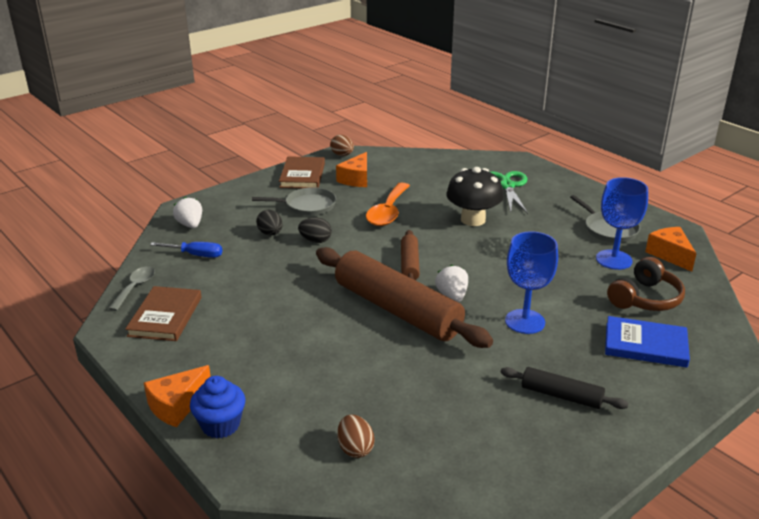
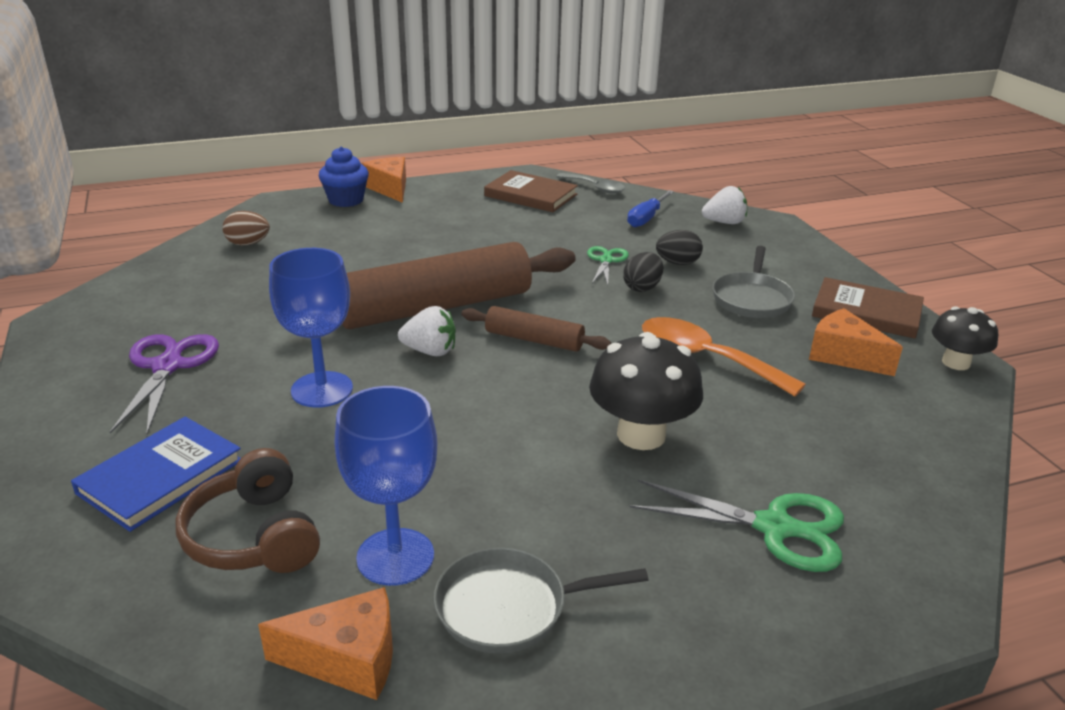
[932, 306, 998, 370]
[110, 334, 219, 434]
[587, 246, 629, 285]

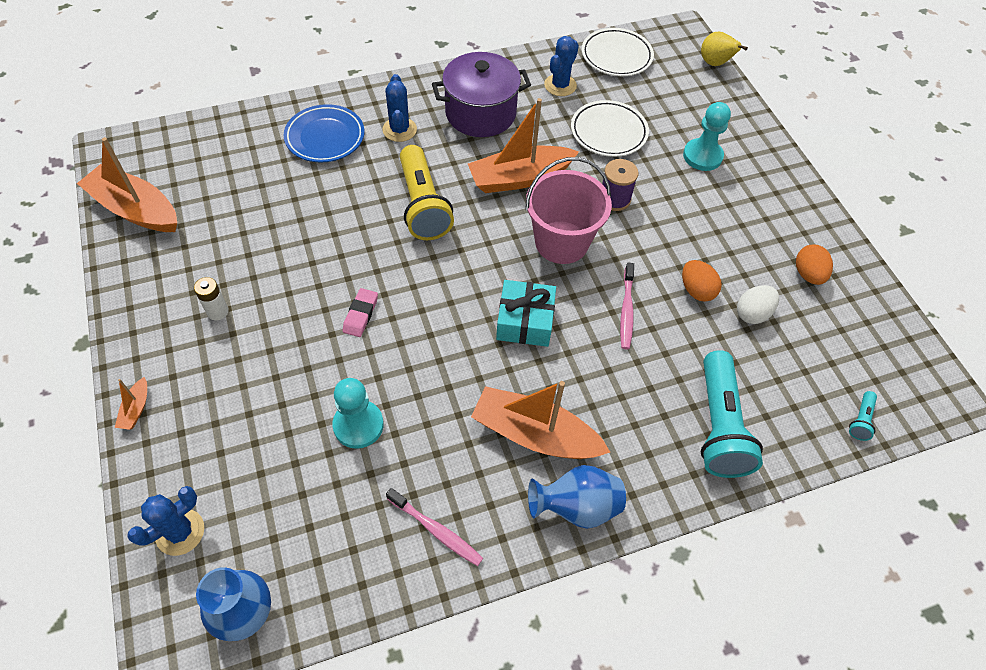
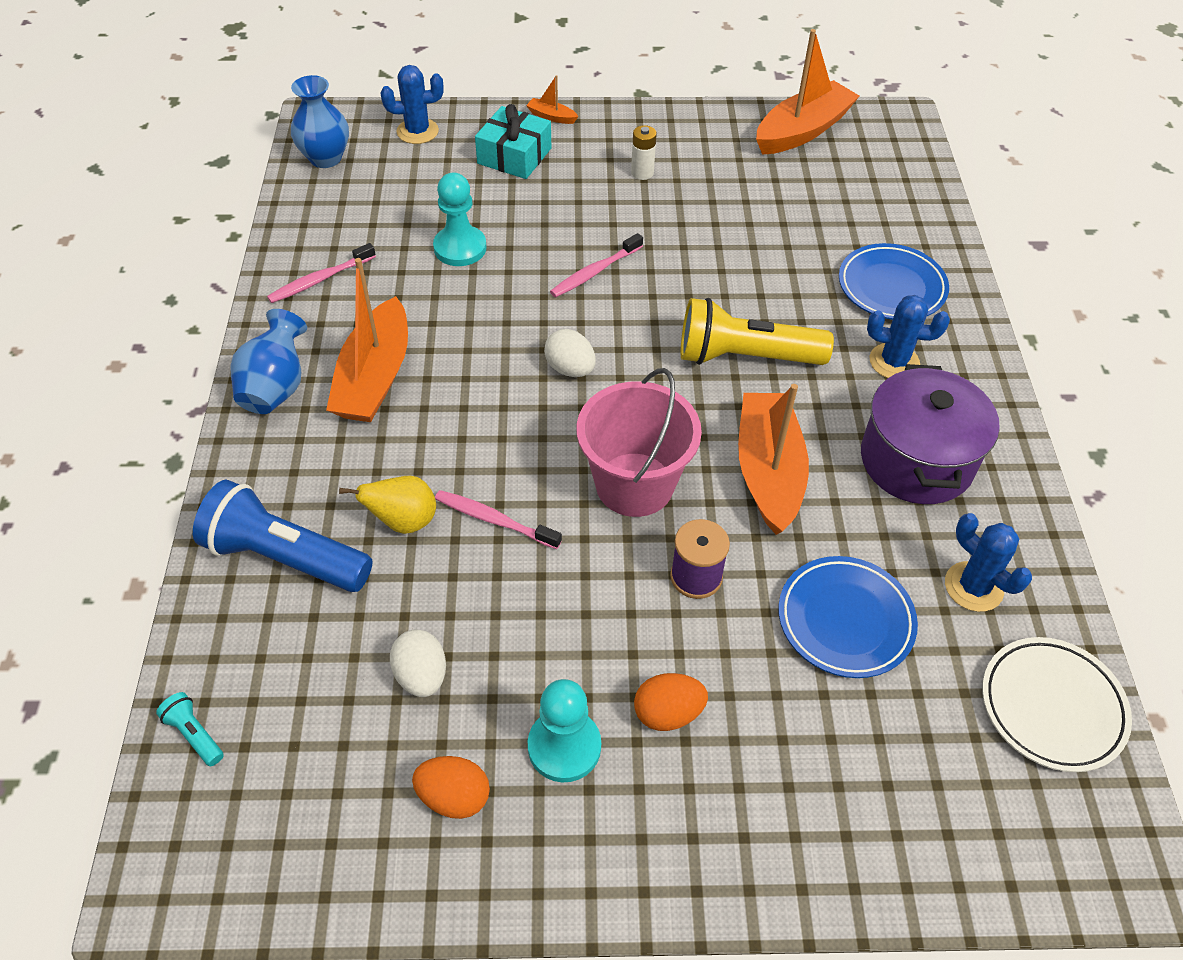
[339, 476, 436, 534]
[778, 556, 918, 678]
[528, 679, 601, 782]
[634, 673, 708, 731]
[475, 104, 551, 179]
[550, 233, 643, 297]
[193, 480, 372, 592]
[326, 258, 408, 422]
[381, 65, 444, 144]
[544, 329, 596, 377]

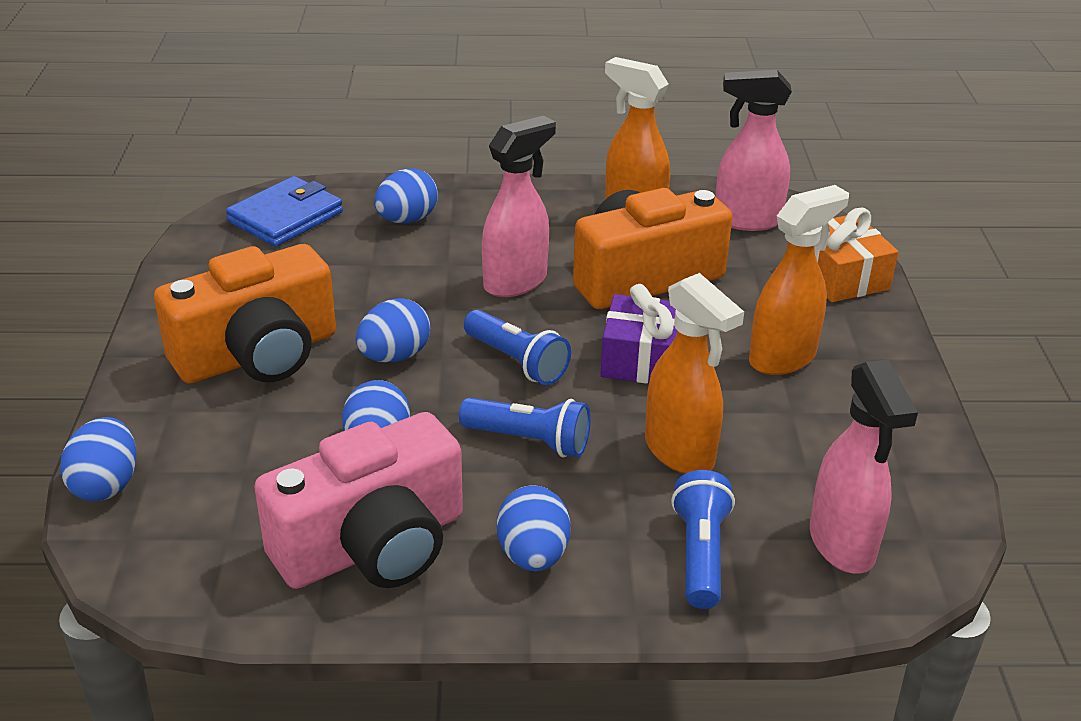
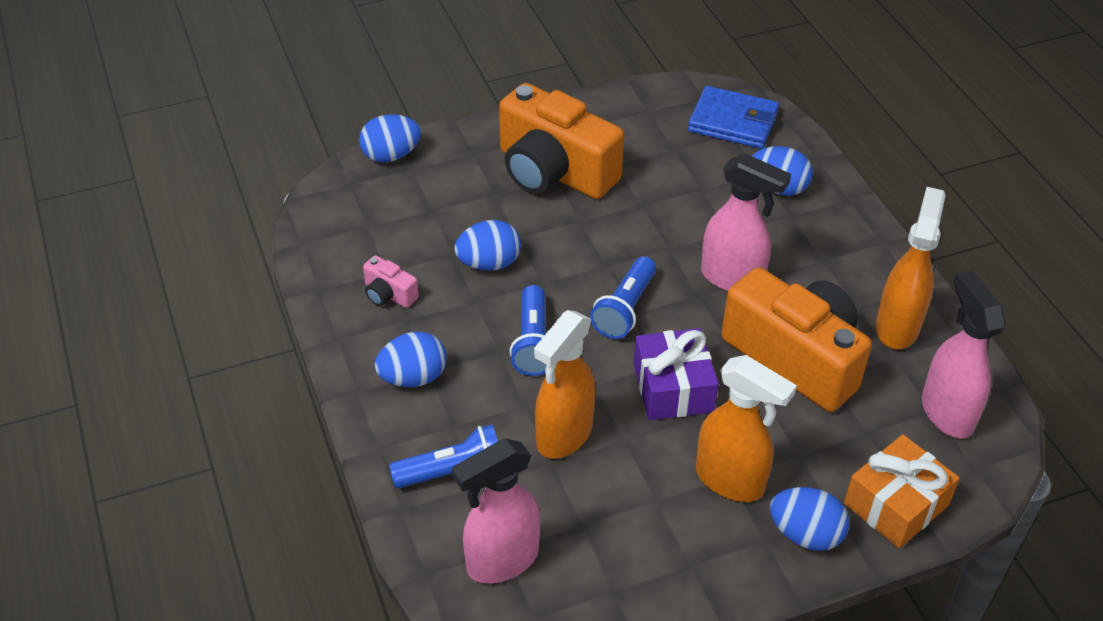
[770, 487, 850, 551]
[363, 255, 419, 308]

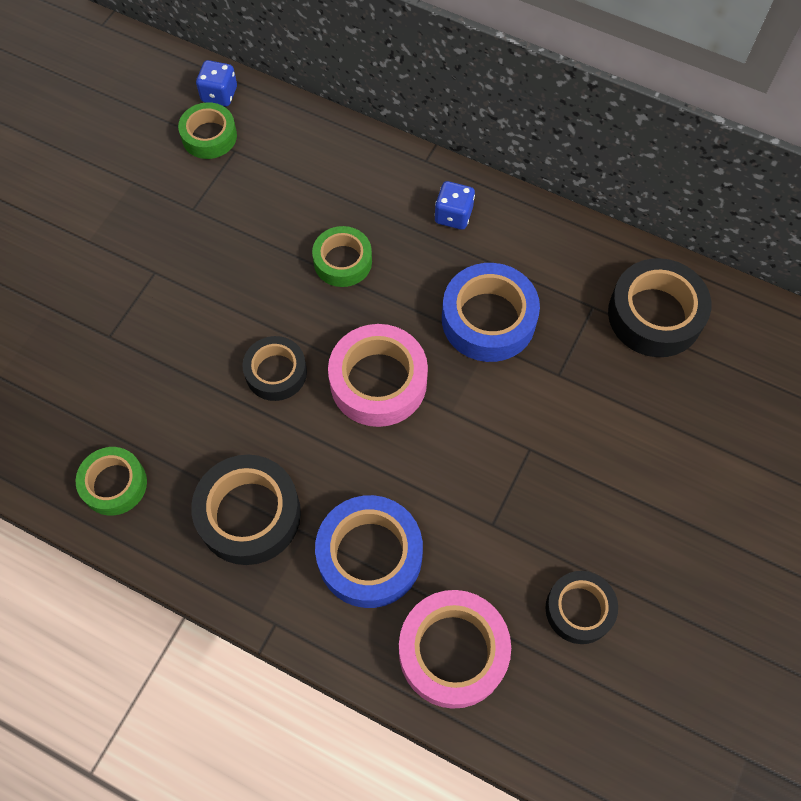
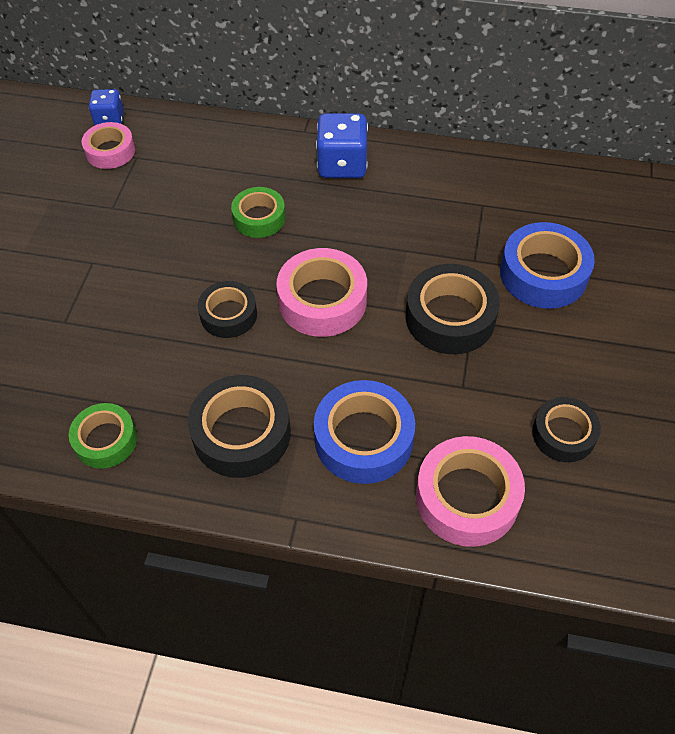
[81, 122, 135, 169]
[316, 113, 368, 178]
[406, 264, 500, 354]
[500, 222, 595, 309]

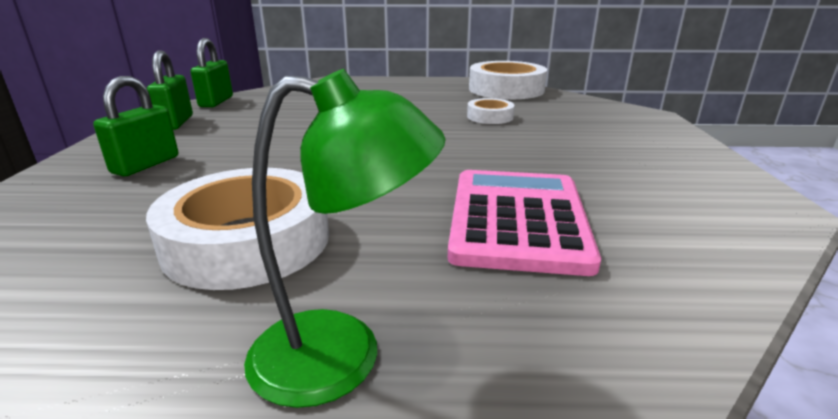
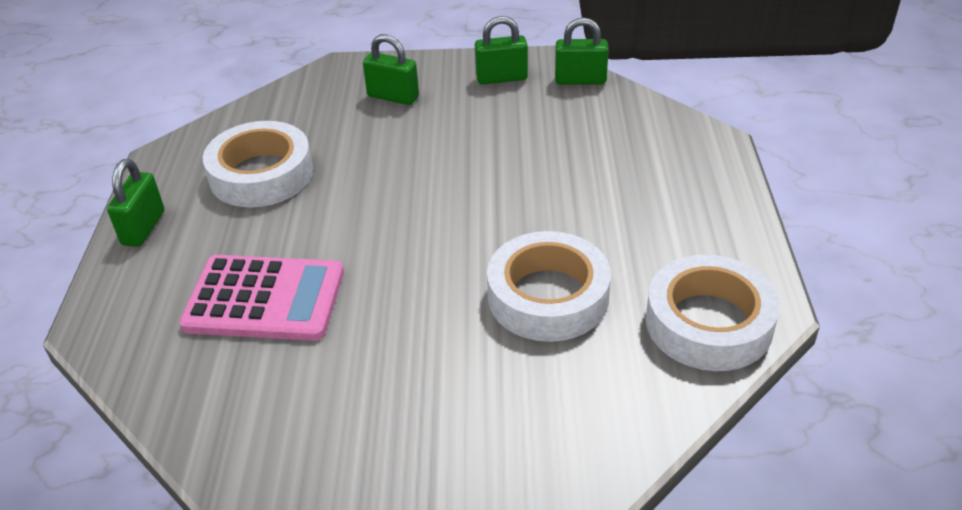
[107, 159, 164, 247]
[487, 231, 611, 342]

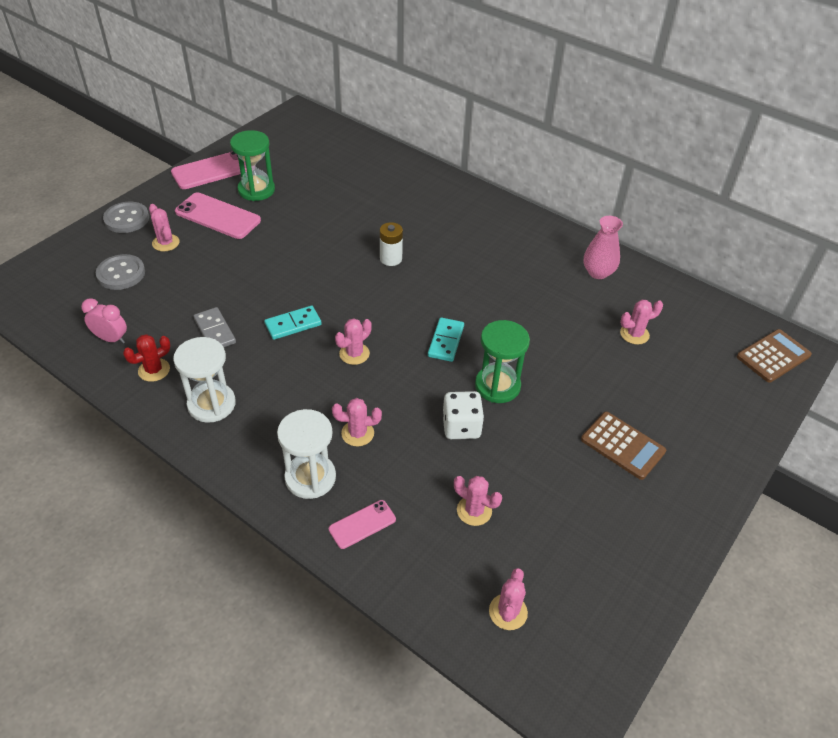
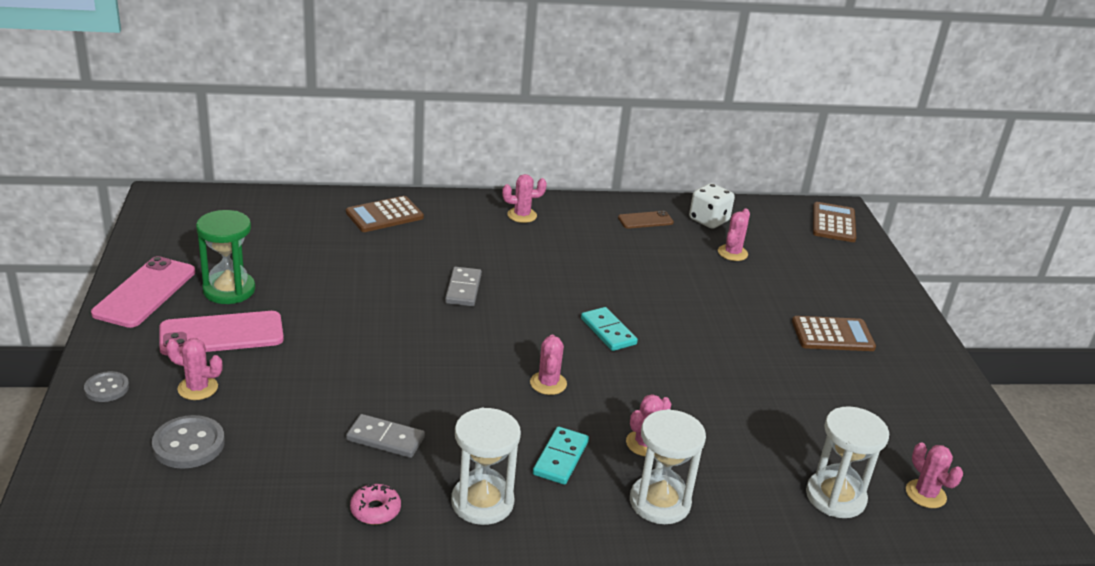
[84, 371, 129, 402]
[618, 211, 674, 229]
[445, 267, 482, 306]
[81, 298, 127, 344] (first image)
[533, 426, 589, 485]
[475, 320, 530, 403] (first image)
[350, 483, 401, 525]
[689, 183, 735, 229]
[502, 174, 547, 223]
[329, 500, 396, 549] (first image)
[346, 196, 424, 232]
[806, 406, 889, 518]

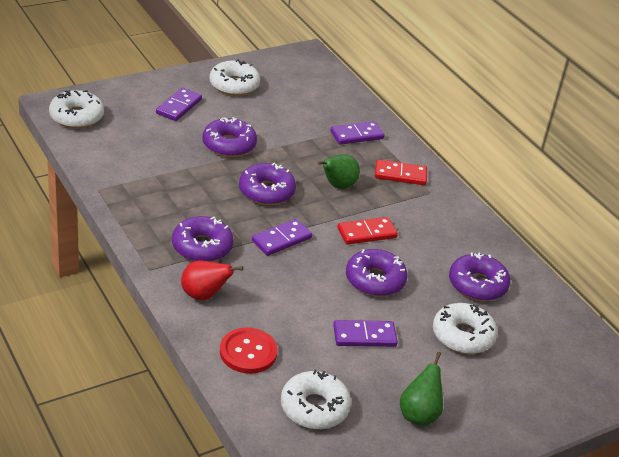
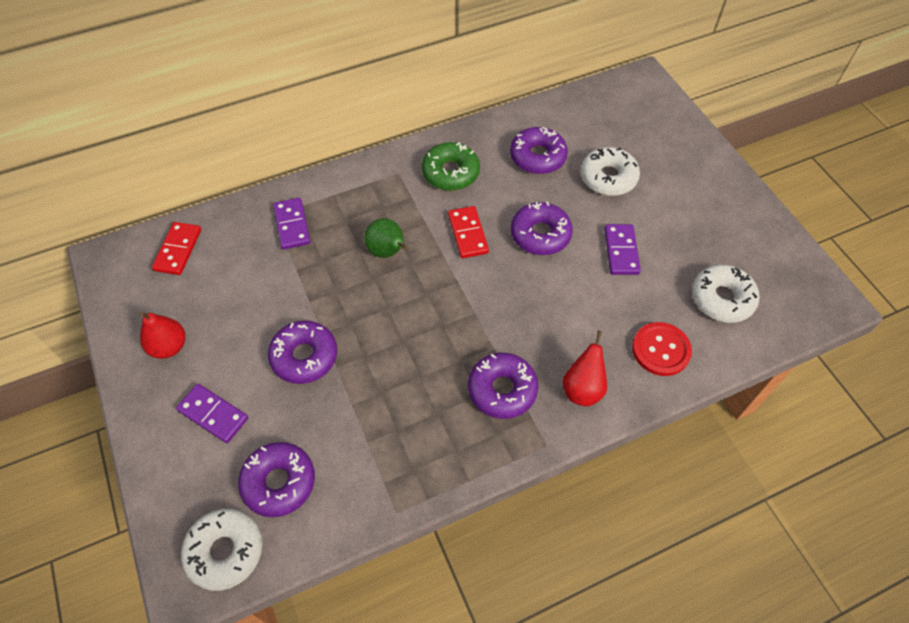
[139, 312, 185, 359]
[152, 222, 201, 275]
[238, 442, 315, 517]
[252, 219, 312, 256] (first image)
[400, 352, 443, 426] (first image)
[422, 142, 480, 191]

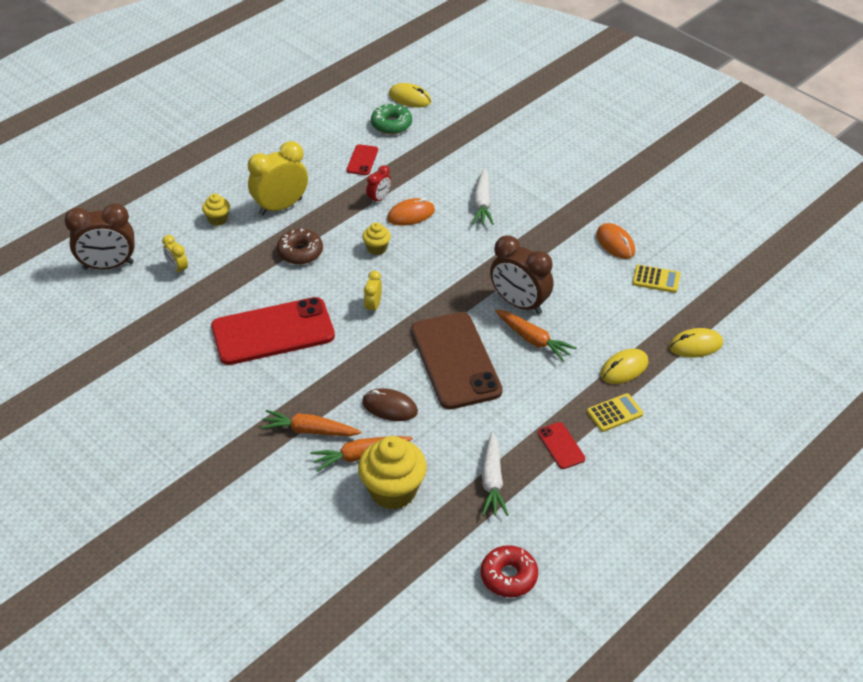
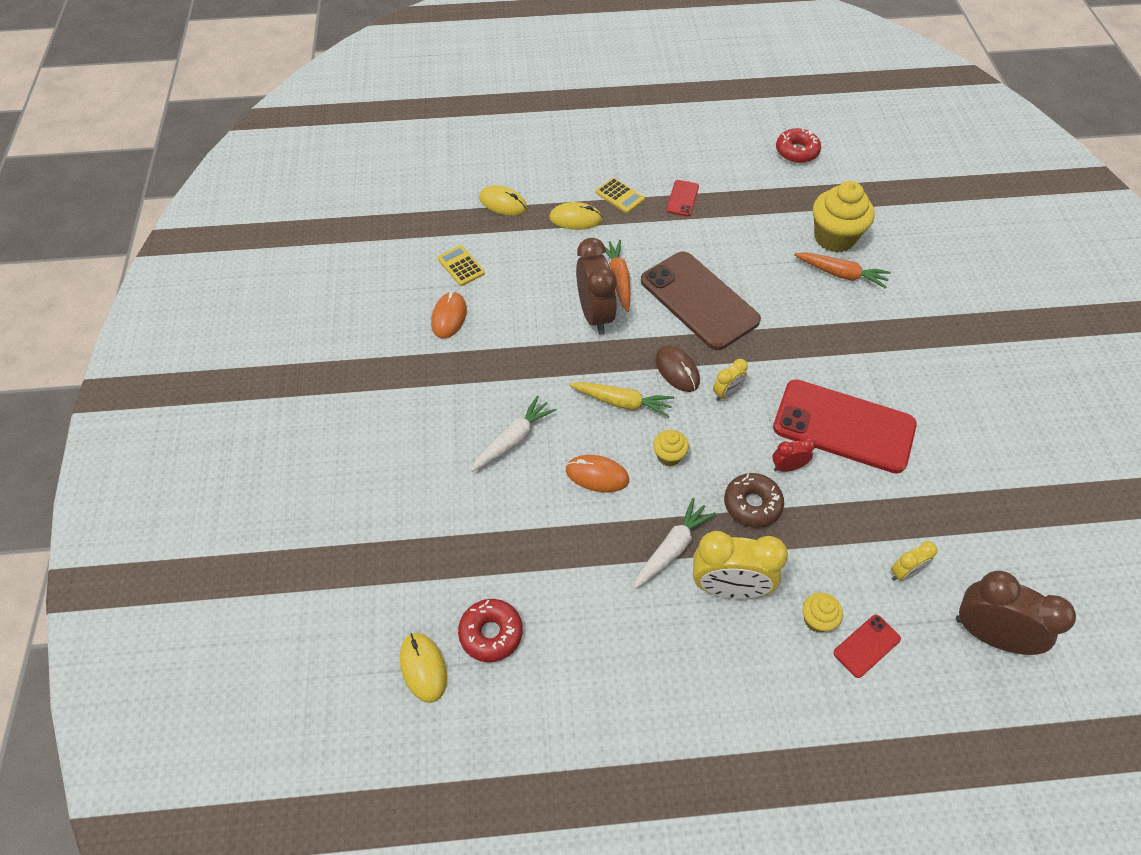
[458, 599, 523, 662]
[834, 615, 901, 678]
[772, 437, 815, 472]
[891, 541, 937, 581]
[641, 252, 761, 350]
[655, 345, 700, 392]
[596, 178, 645, 213]
[260, 410, 362, 436] (first image)
[634, 498, 716, 589]
[569, 382, 674, 418]

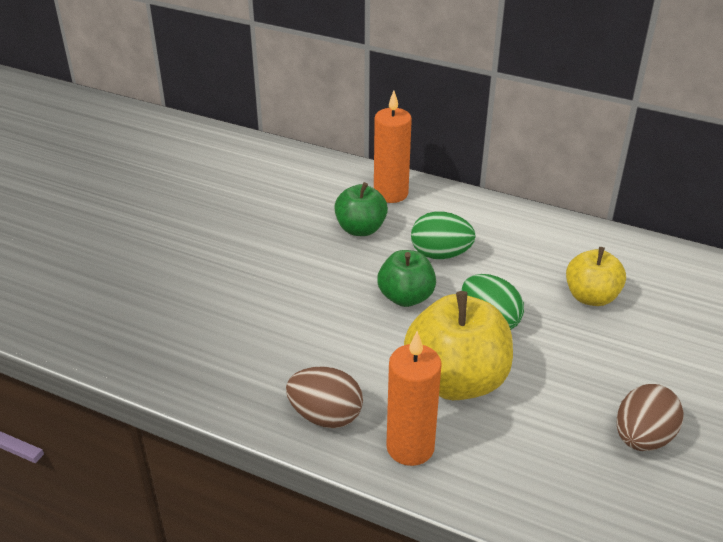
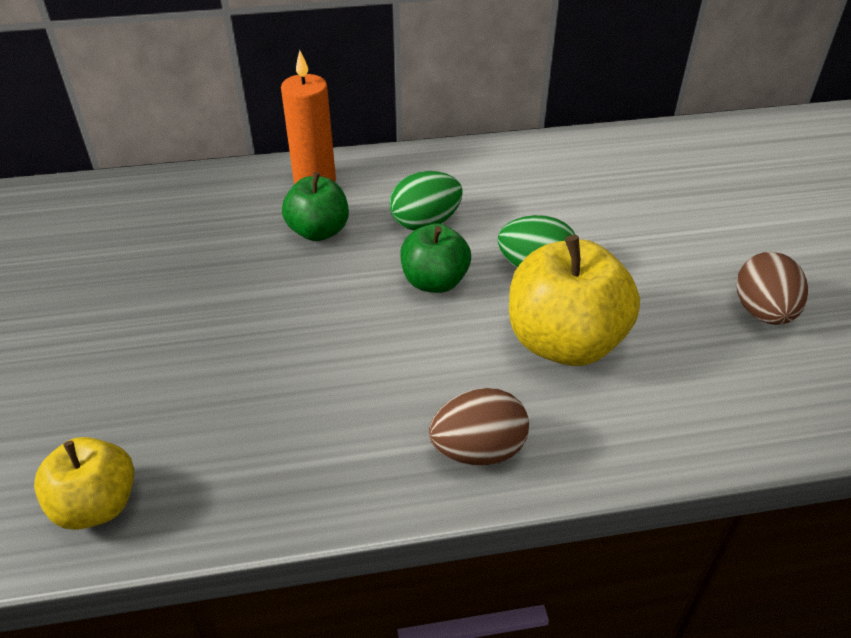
[34, 437, 134, 530]
[386, 331, 442, 466] (first image)

